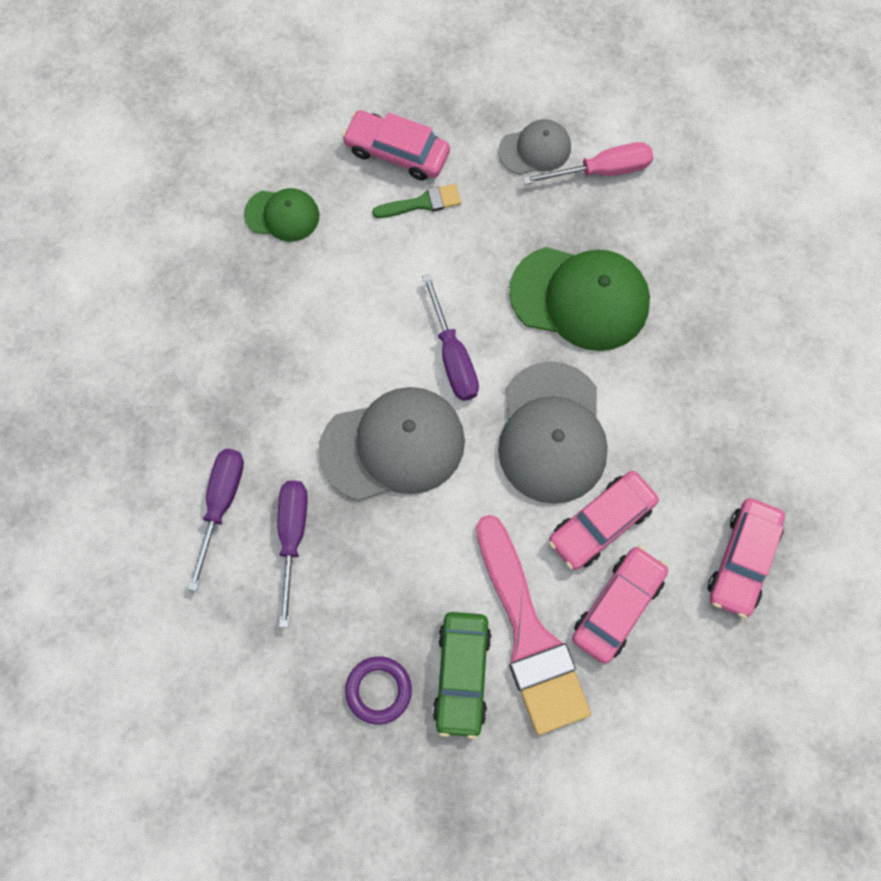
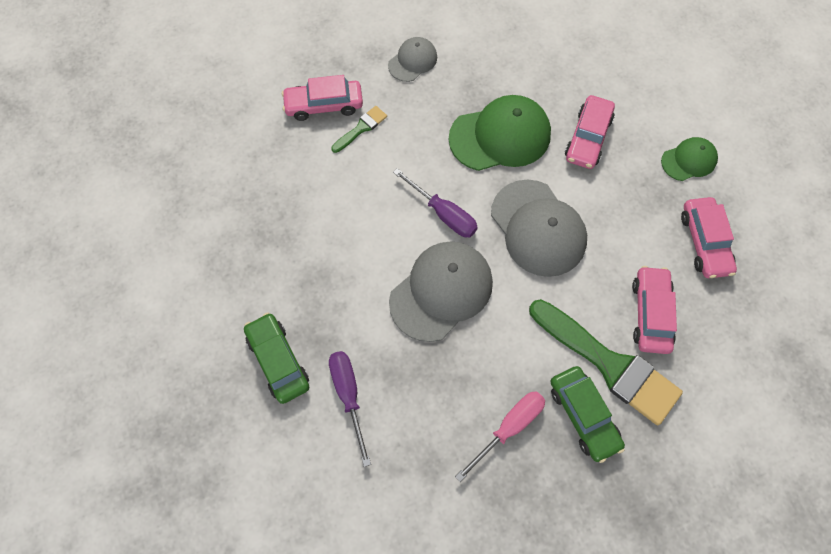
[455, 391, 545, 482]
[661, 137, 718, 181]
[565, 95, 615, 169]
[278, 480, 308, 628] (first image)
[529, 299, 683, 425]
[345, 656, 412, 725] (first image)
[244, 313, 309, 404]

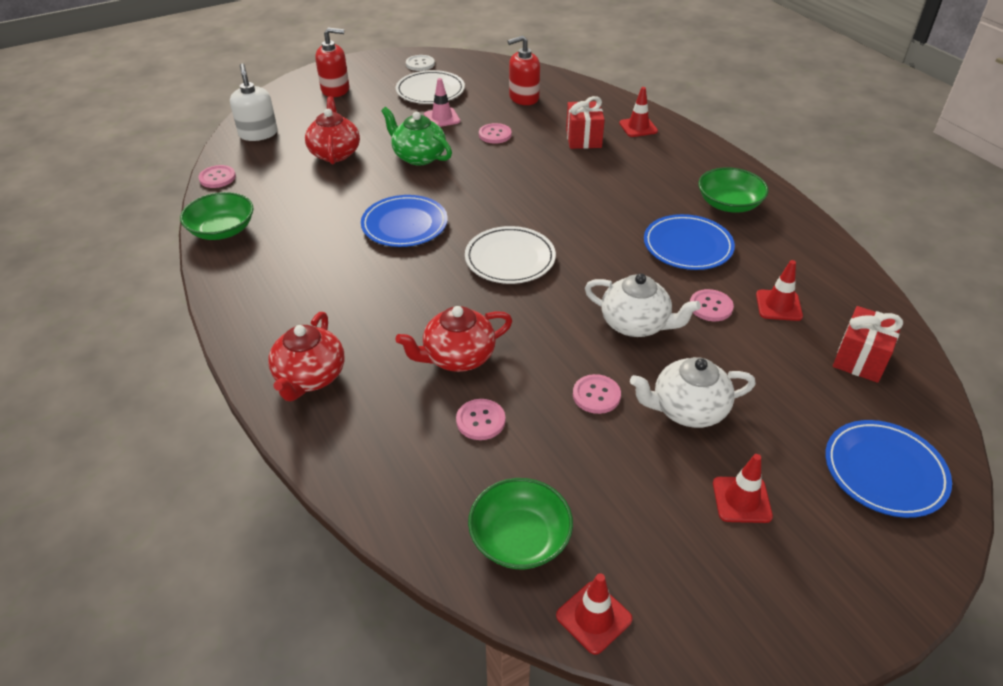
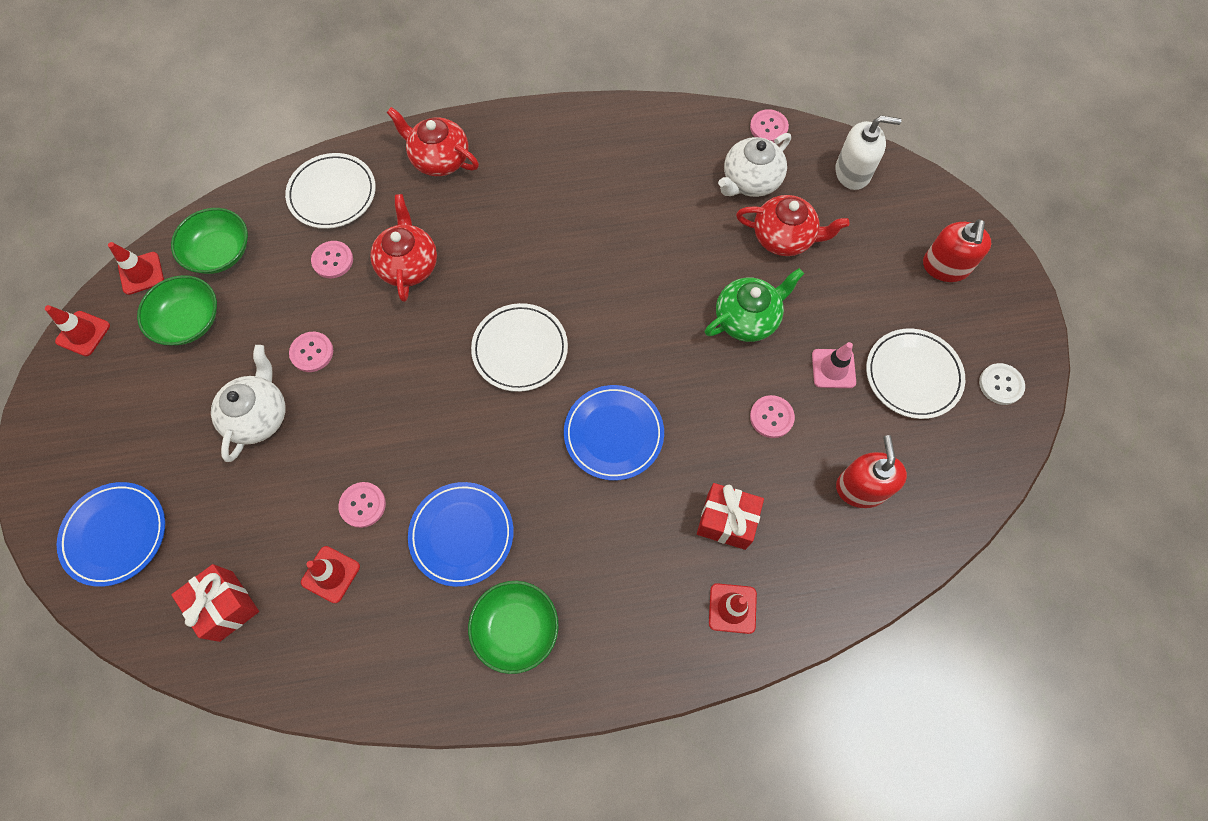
[137, 275, 217, 345]
[564, 385, 664, 481]
[718, 133, 791, 197]
[45, 305, 110, 356]
[285, 153, 376, 229]

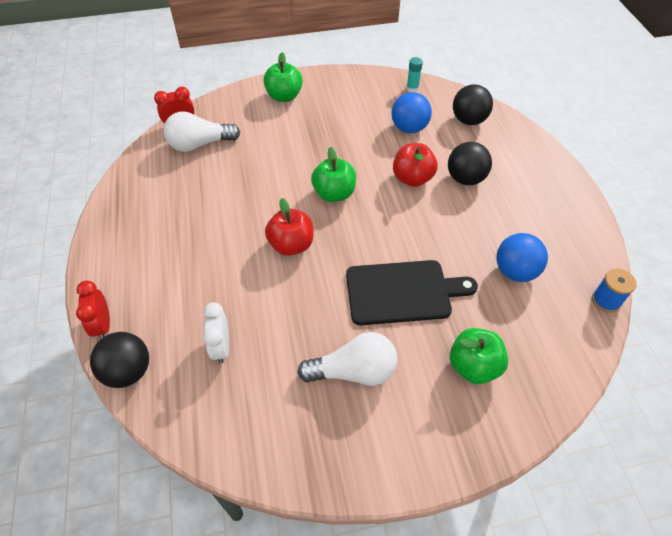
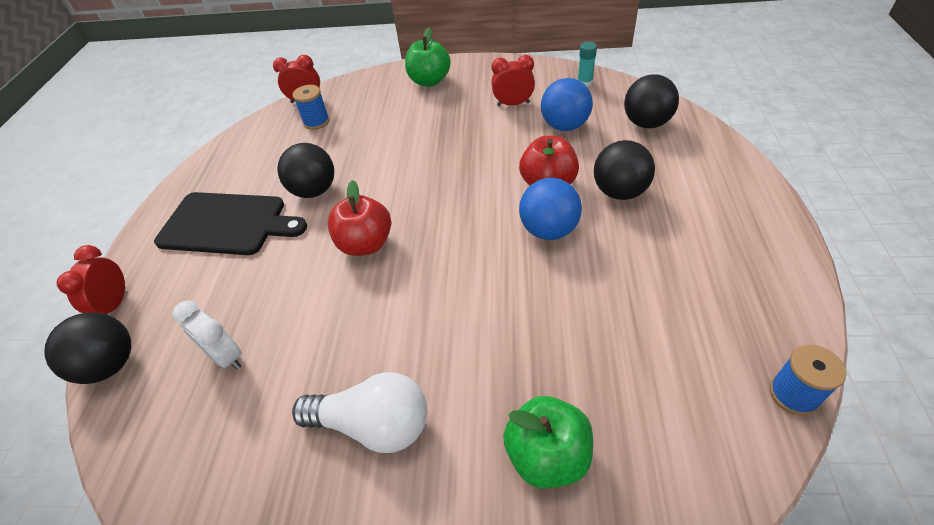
[293, 85, 330, 130]
[311, 147, 356, 202] (first image)
[519, 178, 582, 240]
[154, 192, 307, 255]
[173, 301, 241, 370]
[491, 55, 535, 106]
[277, 143, 334, 198]

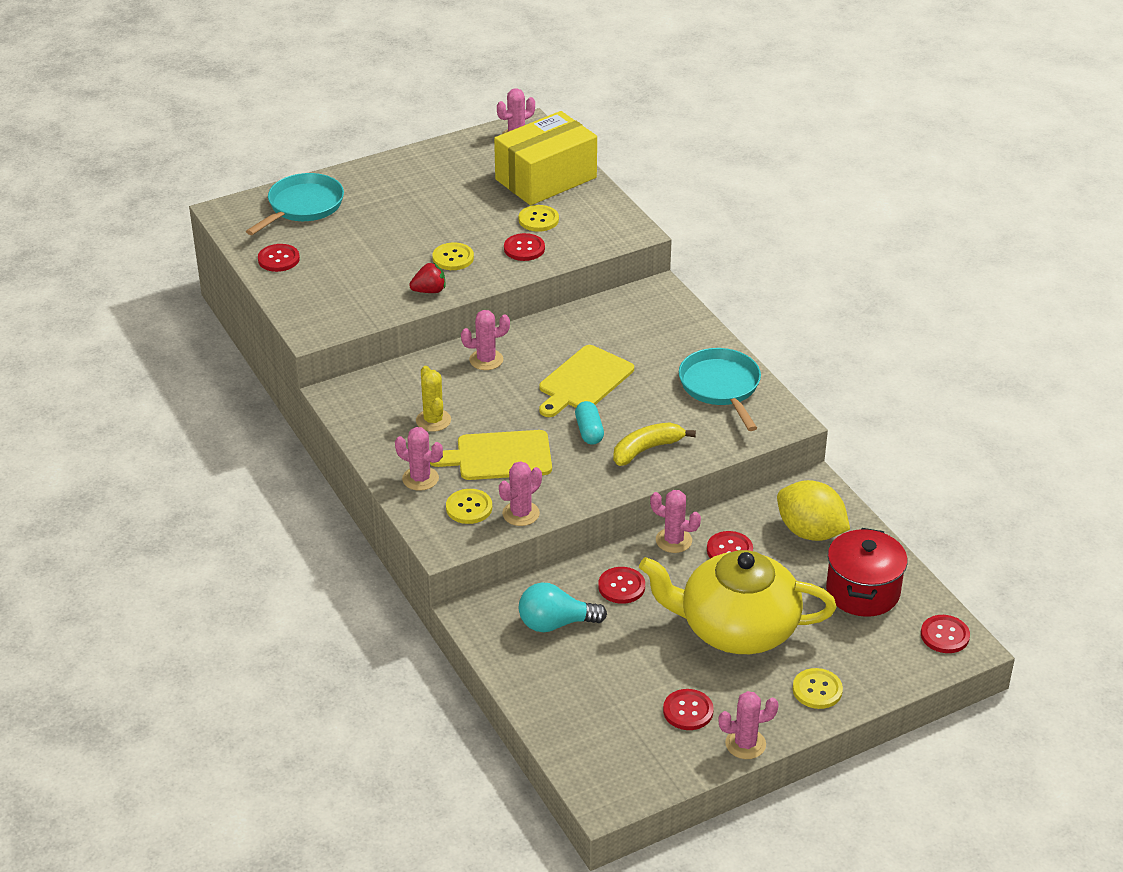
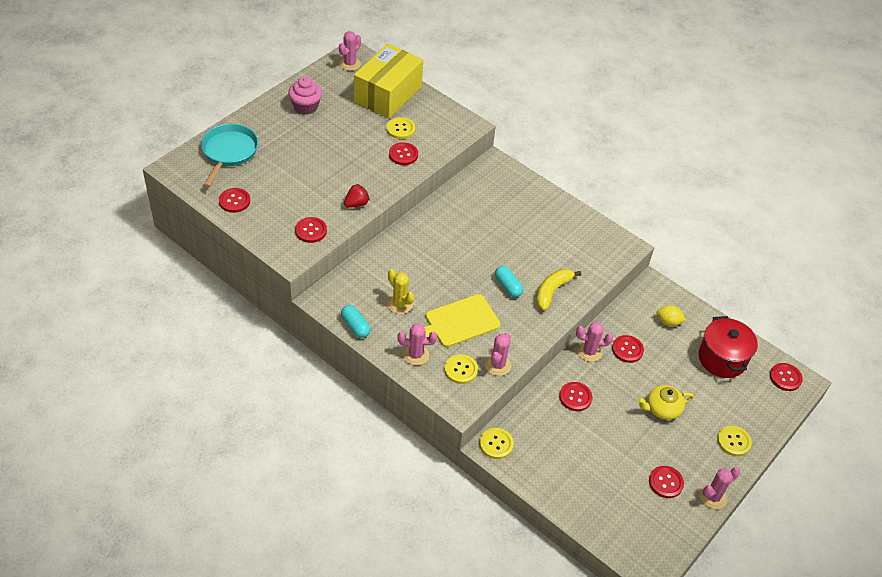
[480, 428, 514, 459]
[461, 310, 510, 370] (first image)
[539, 345, 634, 417] (first image)
[679, 348, 761, 431] (first image)
[657, 305, 686, 326]
[637, 385, 694, 420]
[519, 583, 607, 632] (first image)
[288, 77, 322, 115]
[295, 217, 327, 243]
[341, 305, 370, 338]

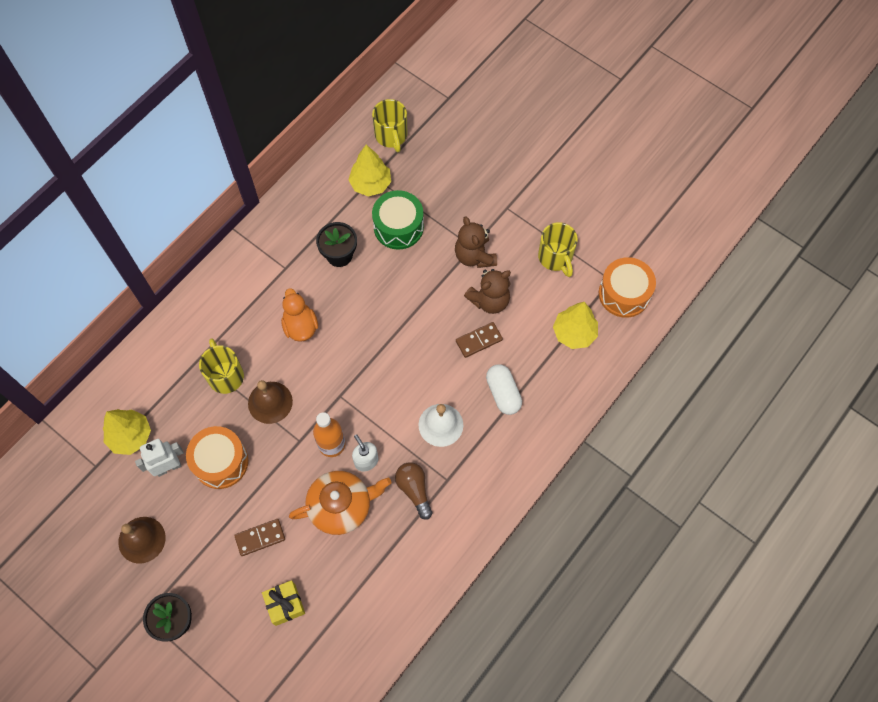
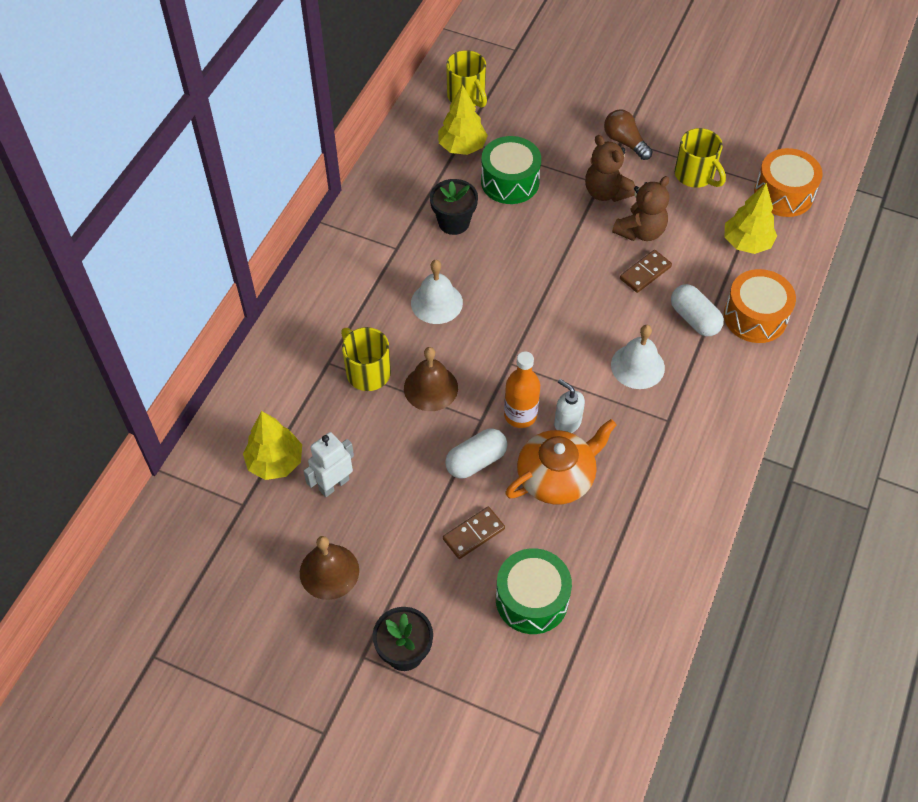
[411, 260, 463, 324]
[724, 269, 796, 343]
[604, 109, 653, 160]
[496, 548, 572, 634]
[445, 428, 507, 479]

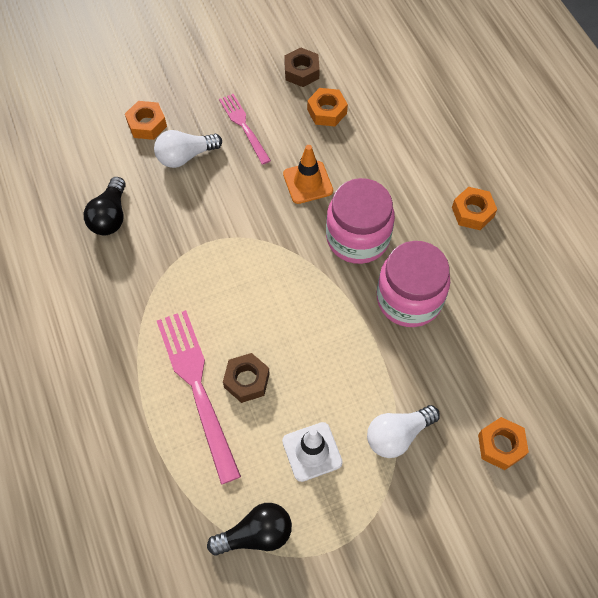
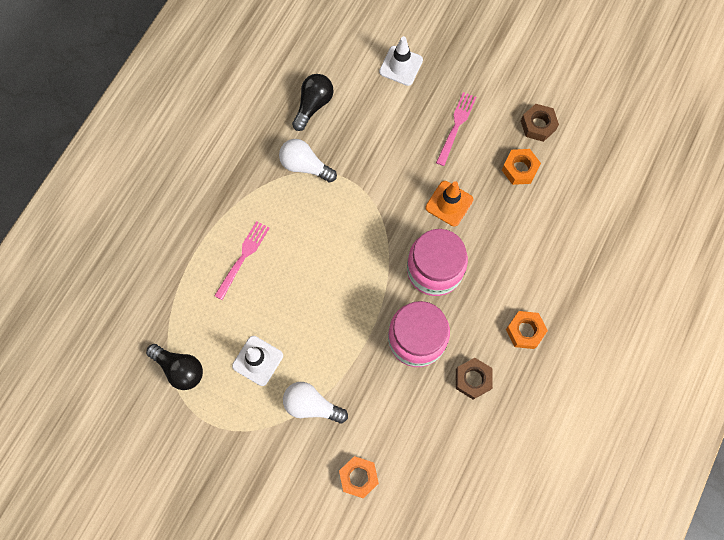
[379, 36, 423, 86]
[279, 139, 337, 182]
[292, 74, 333, 131]
[214, 221, 269, 300]
[456, 358, 493, 400]

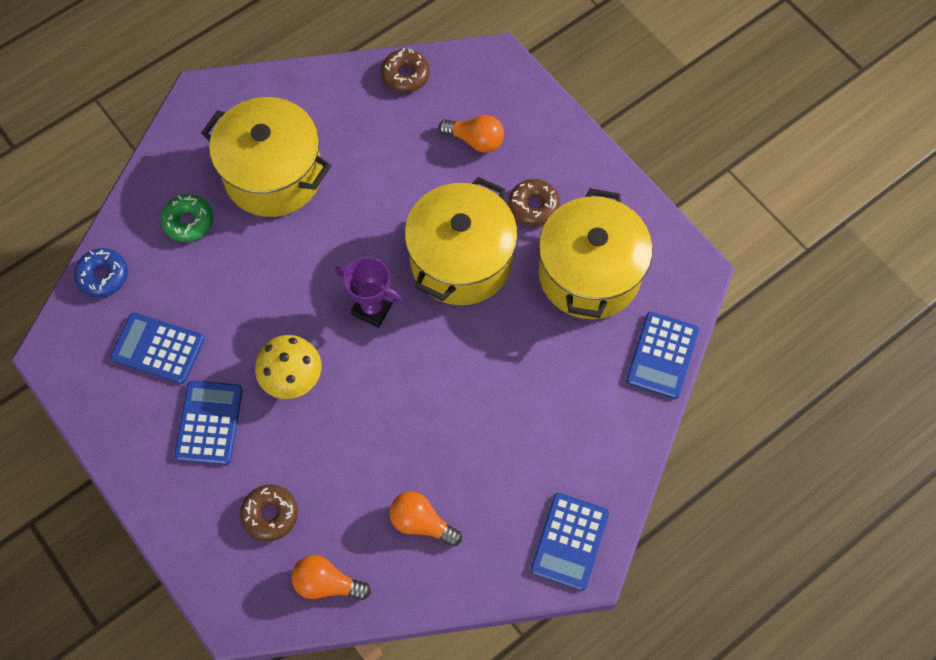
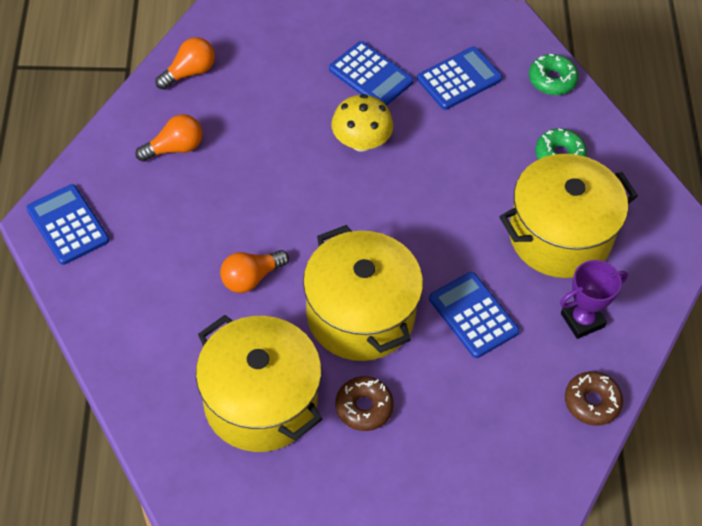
[220, 250, 289, 293]
[529, 54, 578, 95]
[560, 260, 628, 339]
[429, 272, 520, 358]
[240, 484, 298, 542] (first image)

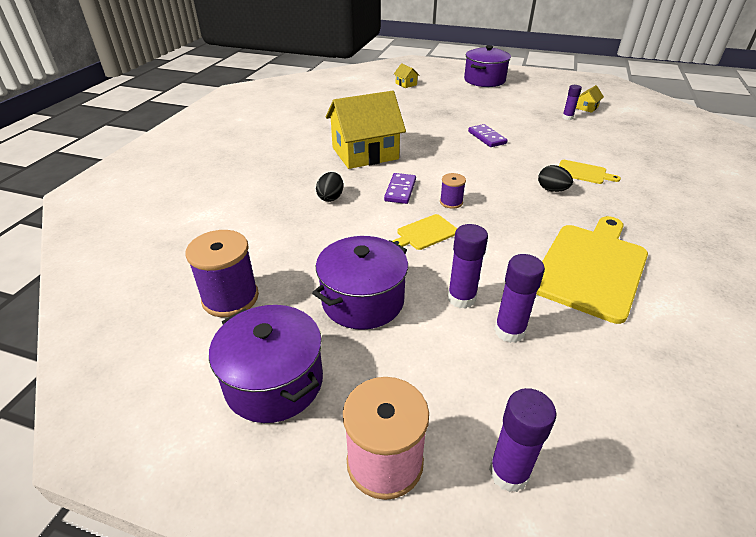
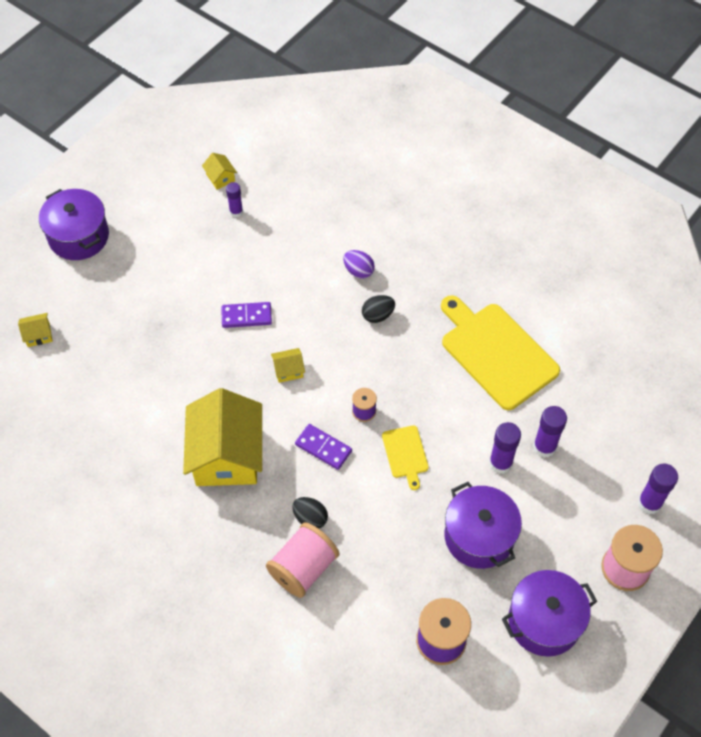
[343, 250, 375, 279]
[271, 348, 305, 383]
[266, 522, 339, 598]

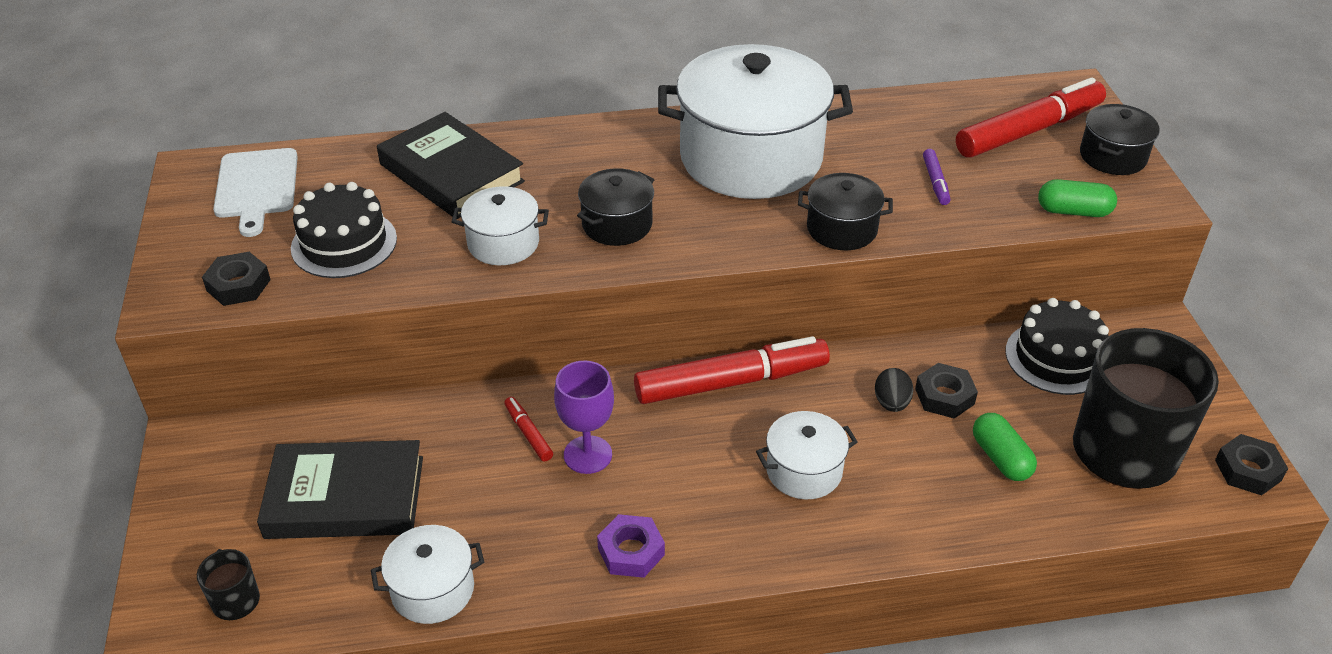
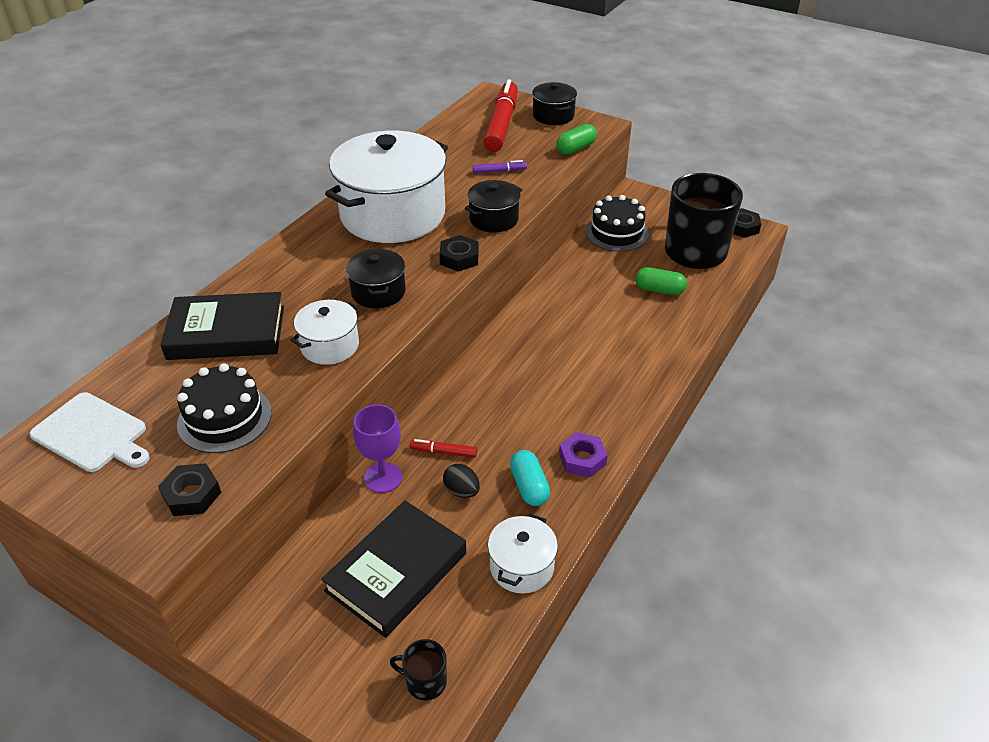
[473, 160, 527, 174]
[634, 336, 830, 404] (first image)
[353, 404, 402, 493]
[439, 235, 479, 272]
[443, 464, 480, 498]
[756, 411, 858, 499] (first image)
[510, 450, 550, 506]

